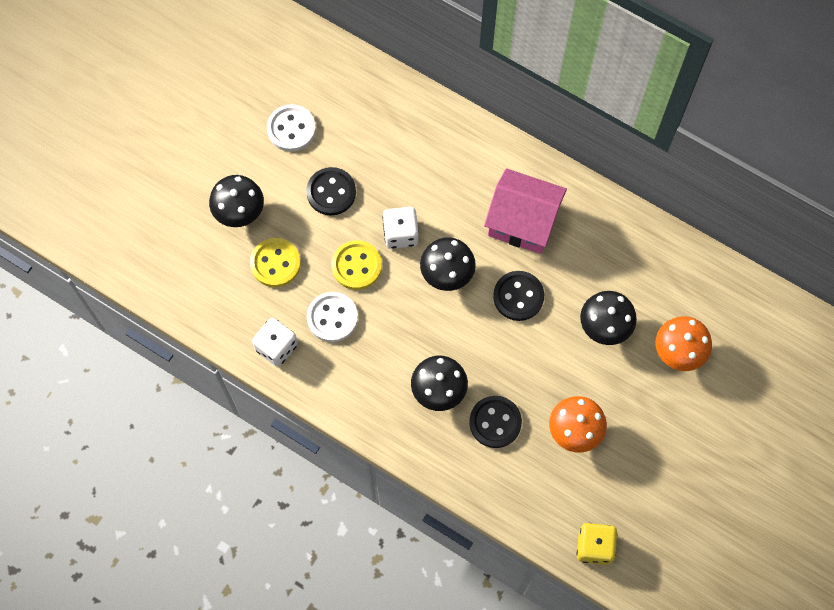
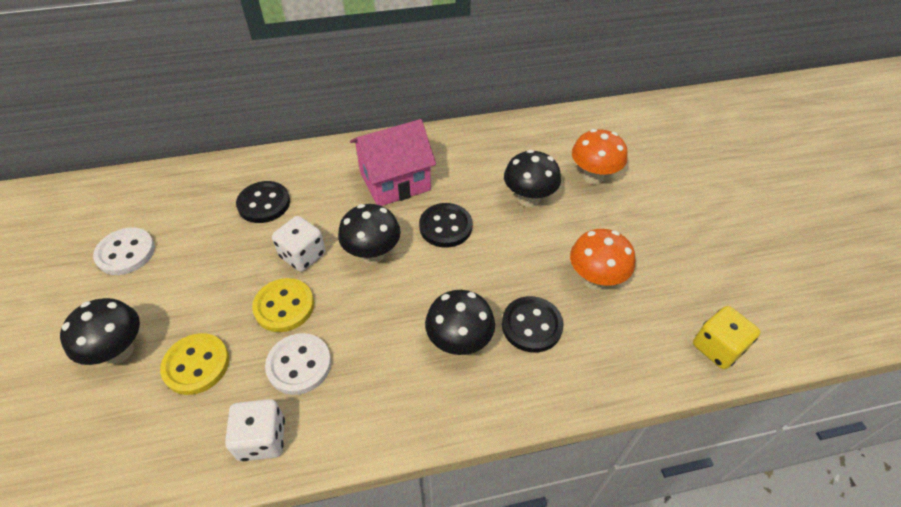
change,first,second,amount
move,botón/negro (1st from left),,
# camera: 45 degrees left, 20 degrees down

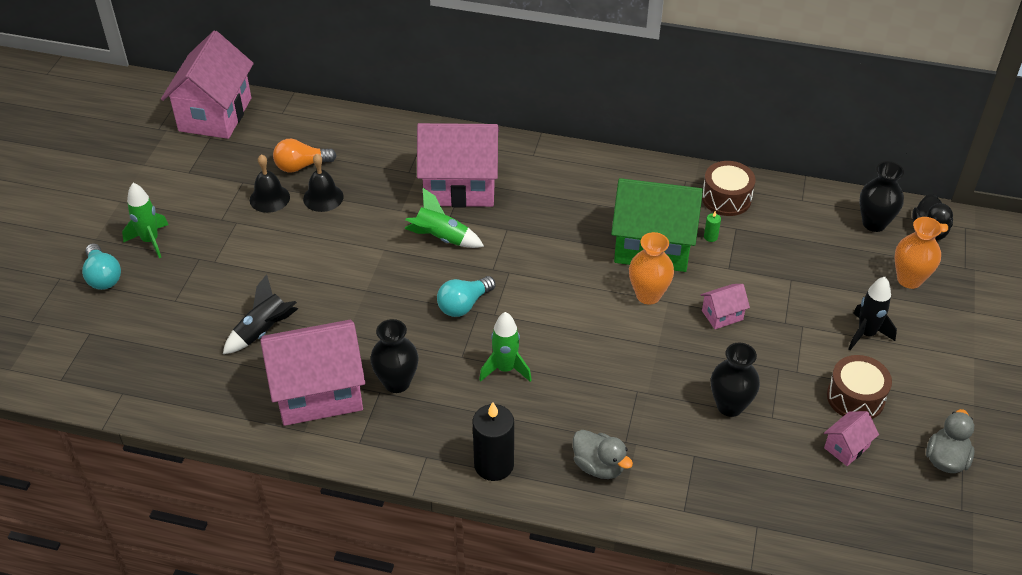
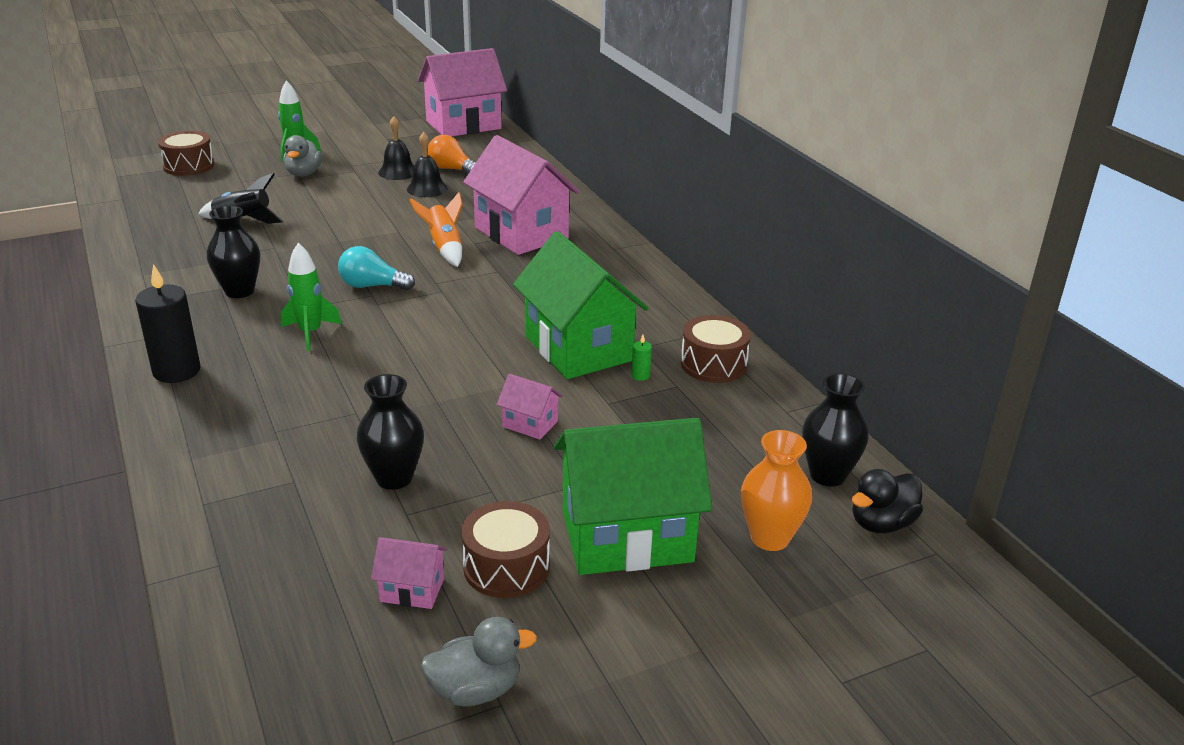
change,first,second,amount
insert,,tambor/marrón (1st from left),
move,pato/gris (1st from left),,
recolor,cohete/verde (2nd from left),cohete/naranja,
replace,cohete/negro (2nd from left),casa/verde (2nd from left),
delete,bombilla/turquesa (1st from left),,
delete,casa/rosa (2nd from left),,
delete,florero/naranja (1st from left),,
# camera: 50 degrees right, 15 degrees down

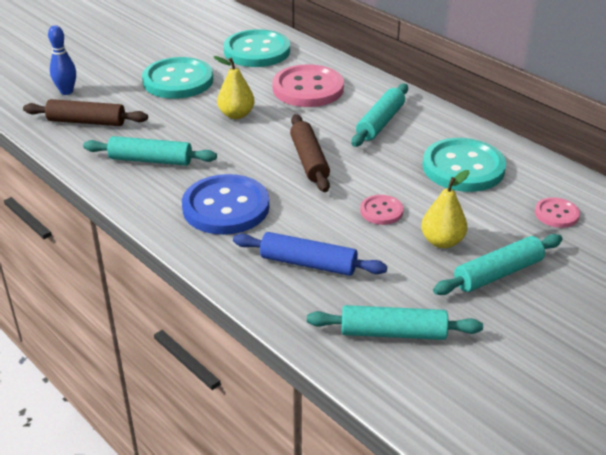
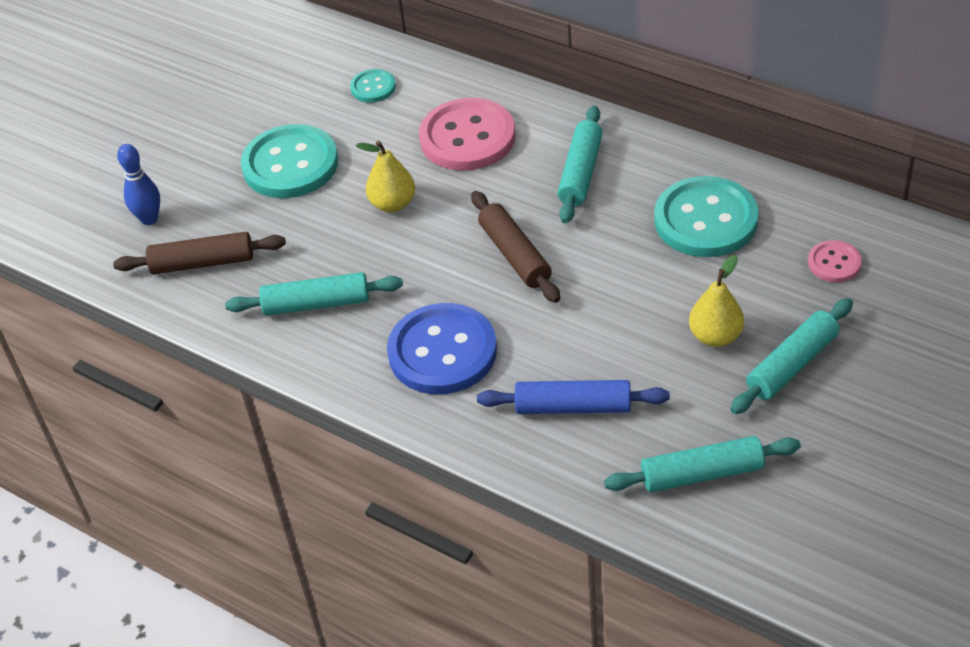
change,first,second,amount
resize,botón/turquesa (2nd from left),,x0.49
delete,botón/rosa (2nd from left),,
# camera: 10 degrees left, 10 degrees up

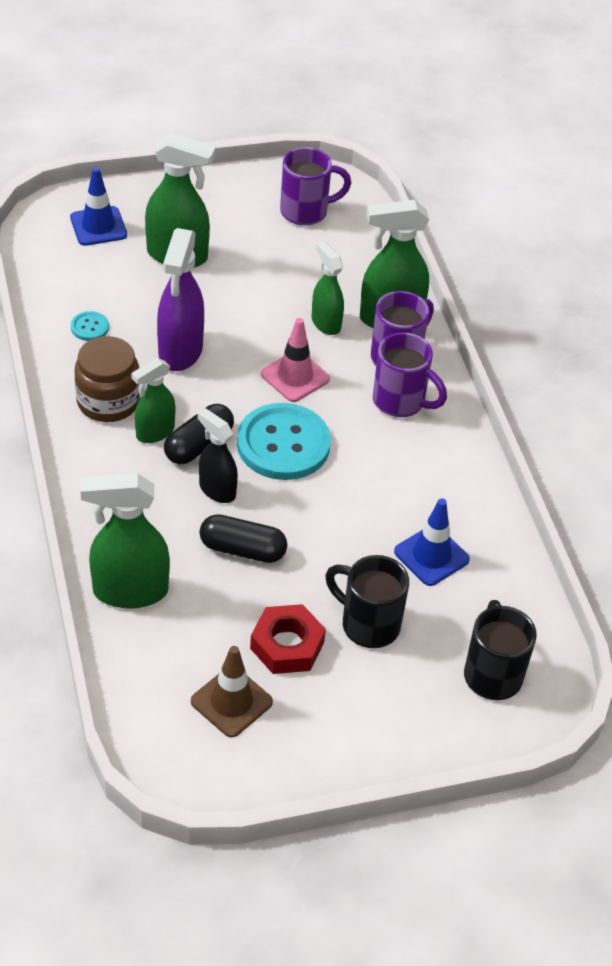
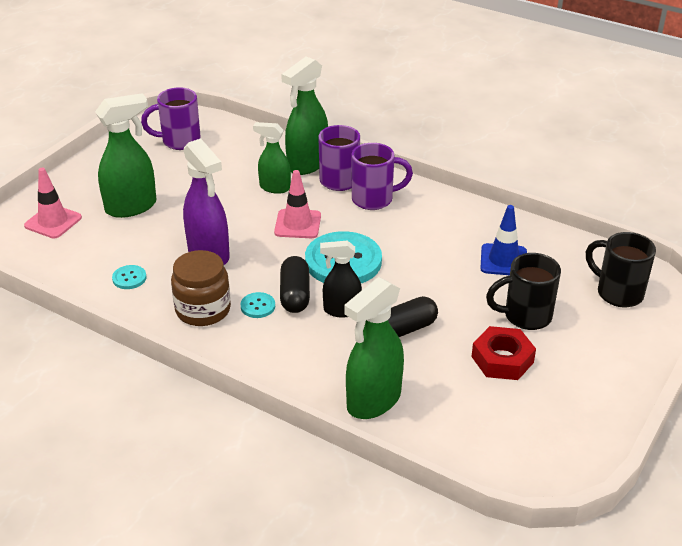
change,first,second,amount
recolor,cono de tráfico/azul (1st from left),cono de tráfico/rosa (1st from left),
rotate,taza/morado (1st from left),,135 degrees counterclockwise
replace,pulverizador/verde (2nd from left),botón/turquesa (2nd from left),
delete,cono de tráfico/marrón,,
# camera: 40 degrees left, 10 degrees down

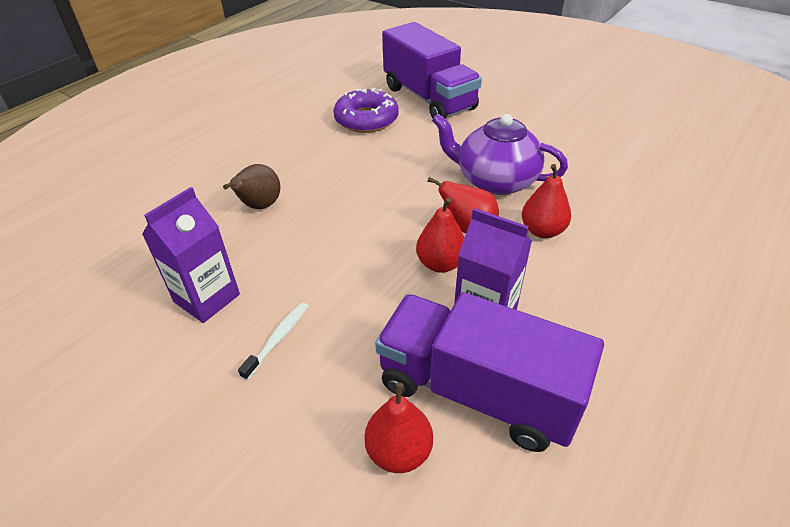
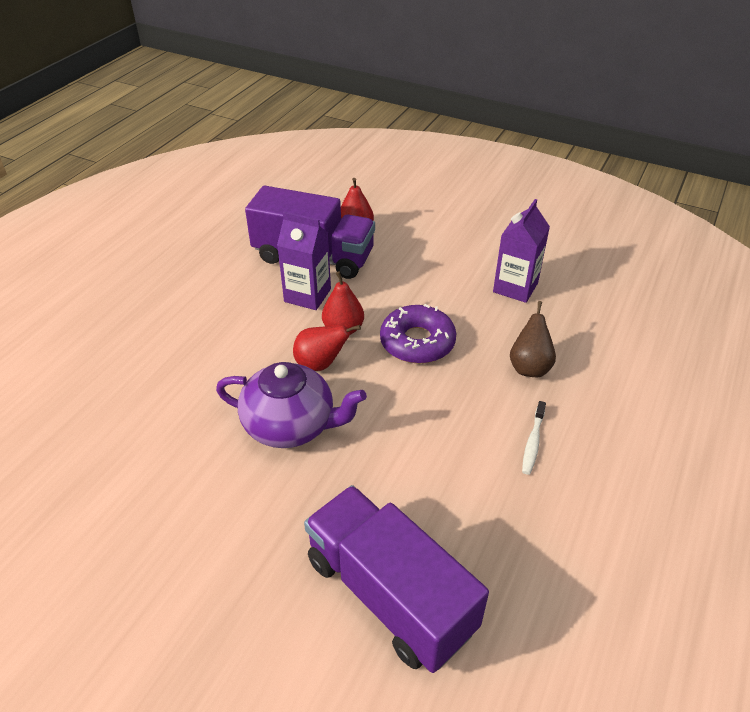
change,first,second,amount
move,rosquilla/morado,,
move,cepillo de dientes/blanco,,
delete,pera/rojo (4th from left),,
# camera: 170 degrees right, 0 degrees up

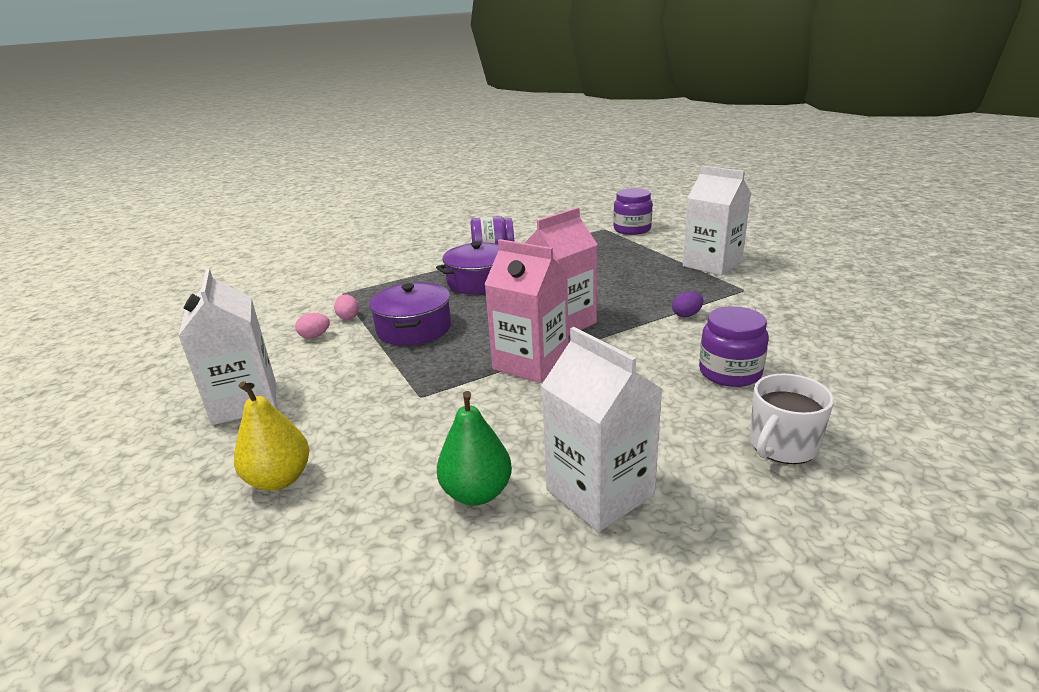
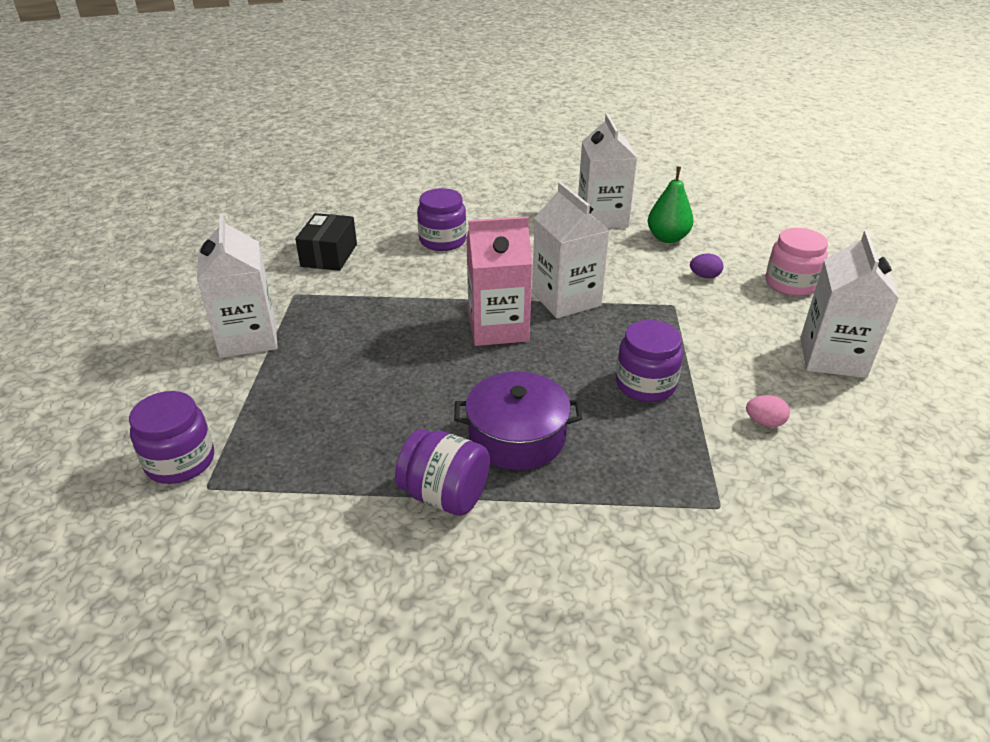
change,first,second,amount
insert,,caja/negro,
recolor,cartón de leche/rosa (1st from left),cartón de leche/blanco (2nd from left),
replace,olla/morado (1st from left),tarro/morado (4th from left),
move,huevo/morado,,
replace,pera/amarillo,tarro/rosa,
delete,huevo/rosa (2nd from left),,
delete,taza/blanco,,
# camera: 150 degrees left, 10 degrees up

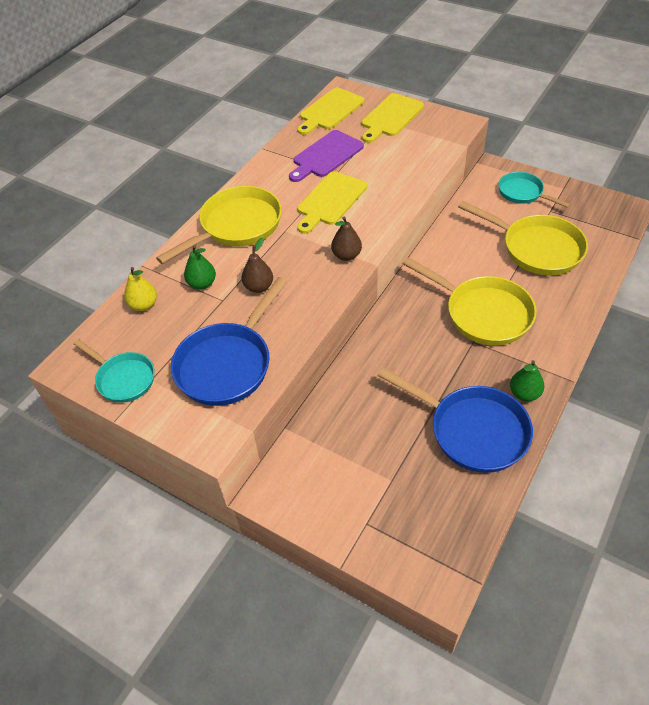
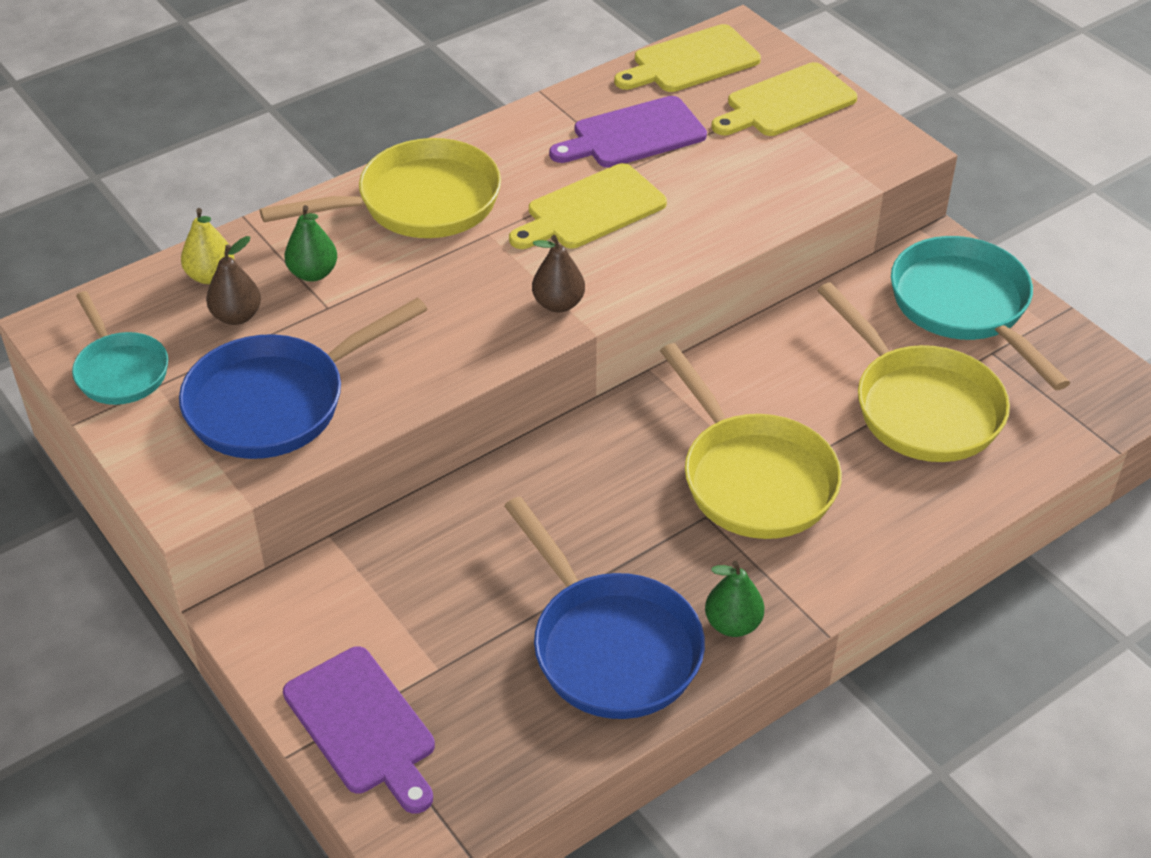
change,first,second,amount
move,pera/marrón (1st from left),,
insert,,tabla de cortar/morado (1st from left),
resize,sartén/turquesa (2nd from left),,x1.66
# camera: 20 degrees right, 5 degrees down

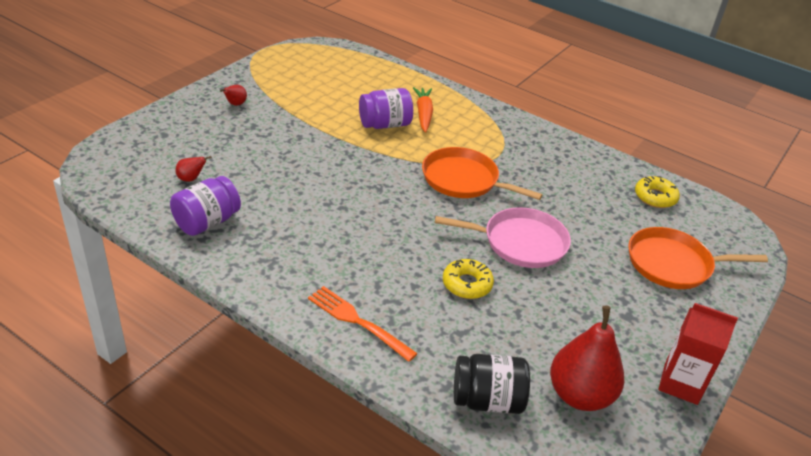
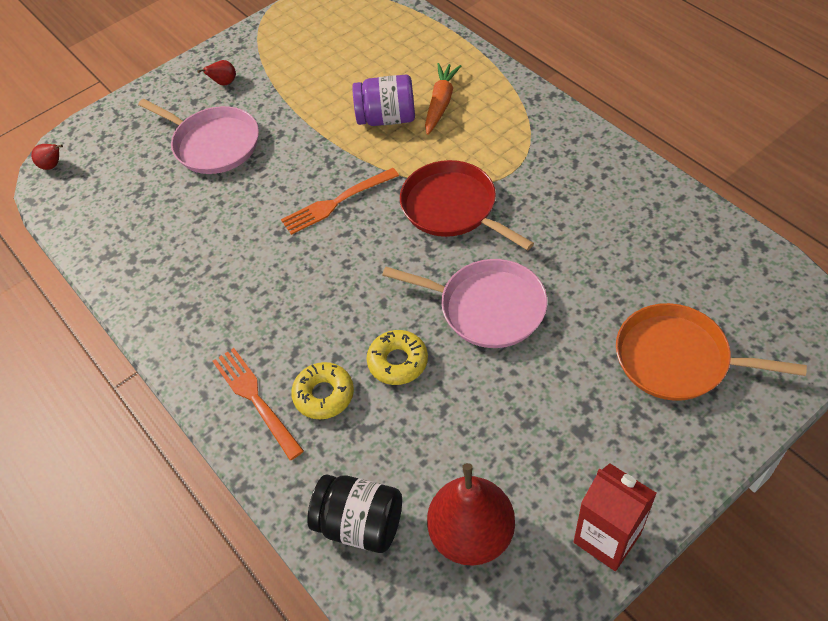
change,first,second,amount
move,pera/rojo (1st from left),,
insert,,sartén/rosa (1st from left),
insert,,tenedor/naranja (2nd from left),
move,rosquilla/amarillo (2nd from left in the first image),rosquilla/amarillo (1st from left),
recolor,sartén/naranja (1st from left),sartén/rojo,
delete,tarro/morado (1st from left),,
# camera: 25 degrees right, 15 degrees up

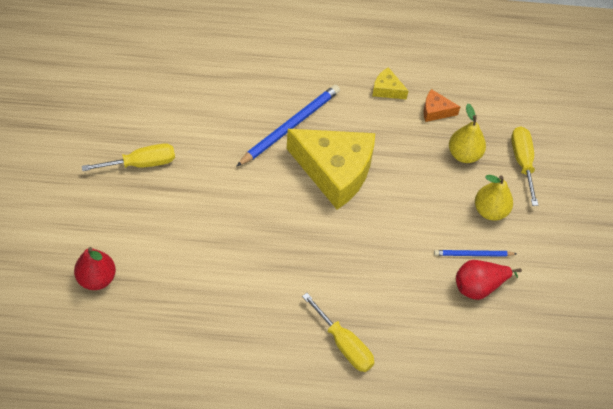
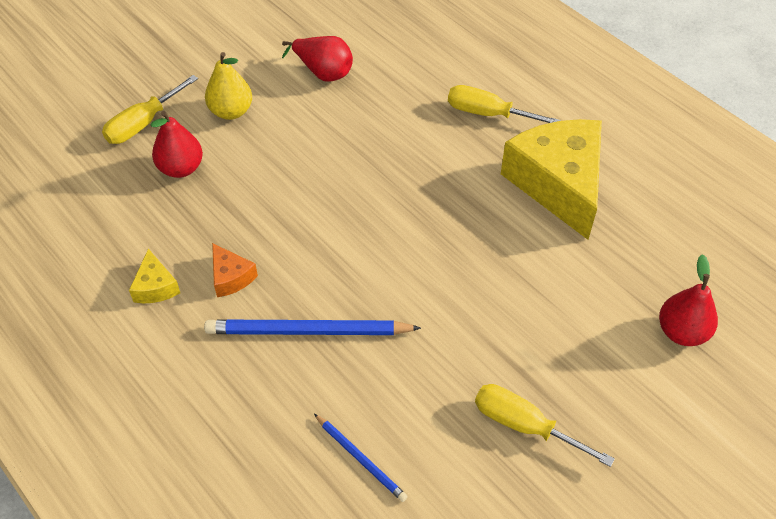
change,first,second,amount
recolor,pera/amarillo (1st from left),pera/rojo (1st from left),
move,queso/naranja,,
move,lápiz/azul (2nd from left),,
rotate,destornillador/amarillo (2nd from left),,75 degrees counterclockwise
move,queso/amarillo (1st from left in the first image),queso/amarillo (2nd from left),
# camera: 130 degrees left, 5 degrees down

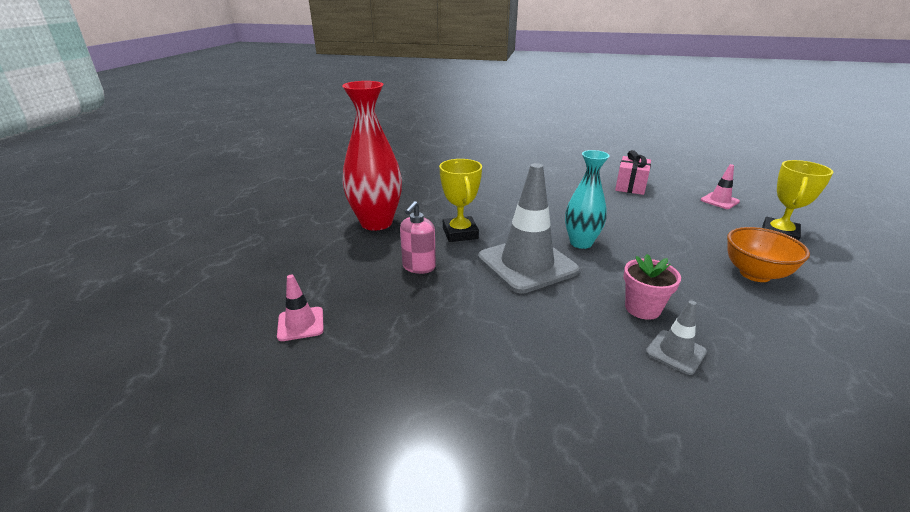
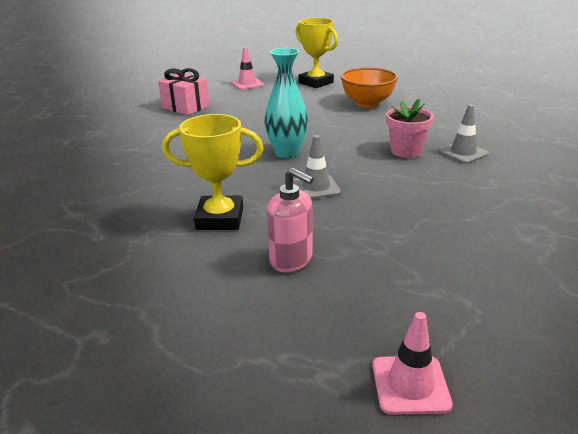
change,first,second,amount
resize,cono de tráfico/gris (1st from left),,x0.46
delete,florero/rojo,,
# camera: 75 degrees left, 0 degrees up

